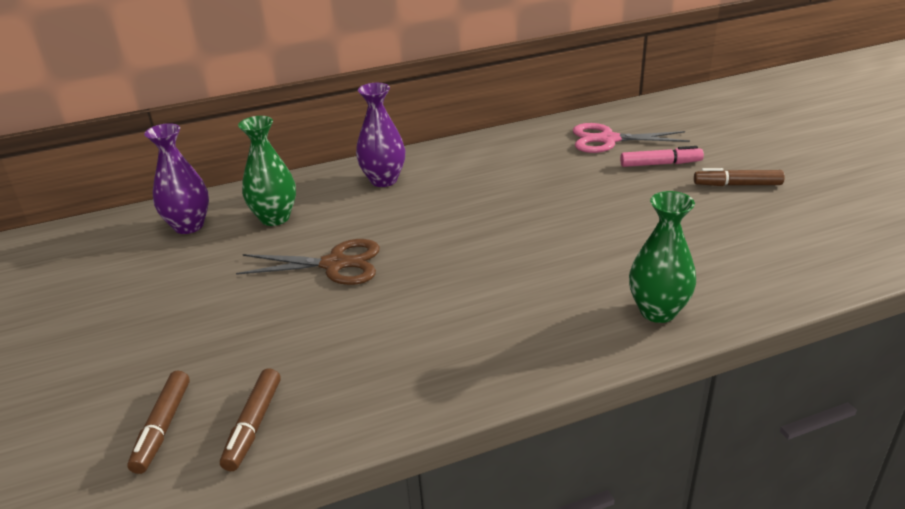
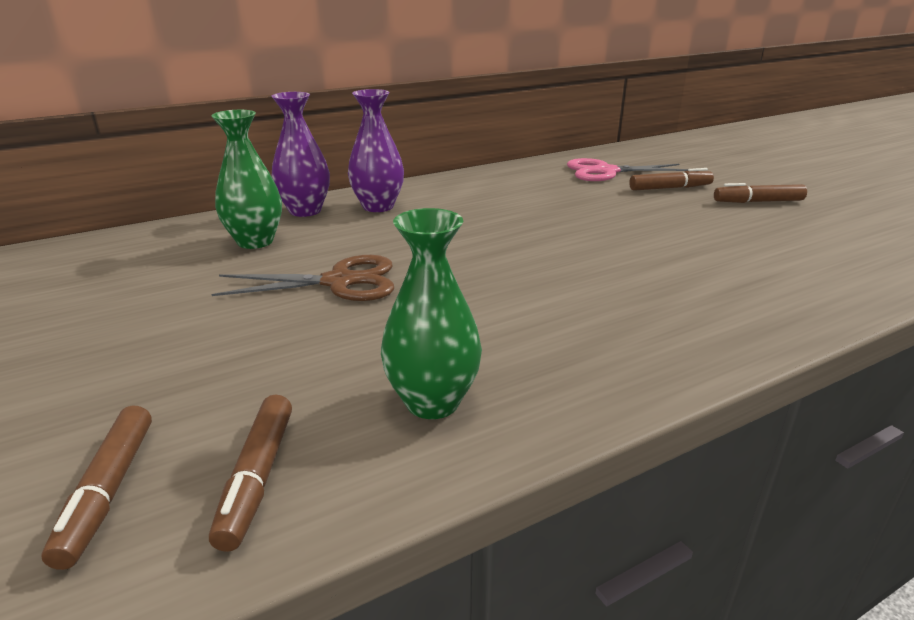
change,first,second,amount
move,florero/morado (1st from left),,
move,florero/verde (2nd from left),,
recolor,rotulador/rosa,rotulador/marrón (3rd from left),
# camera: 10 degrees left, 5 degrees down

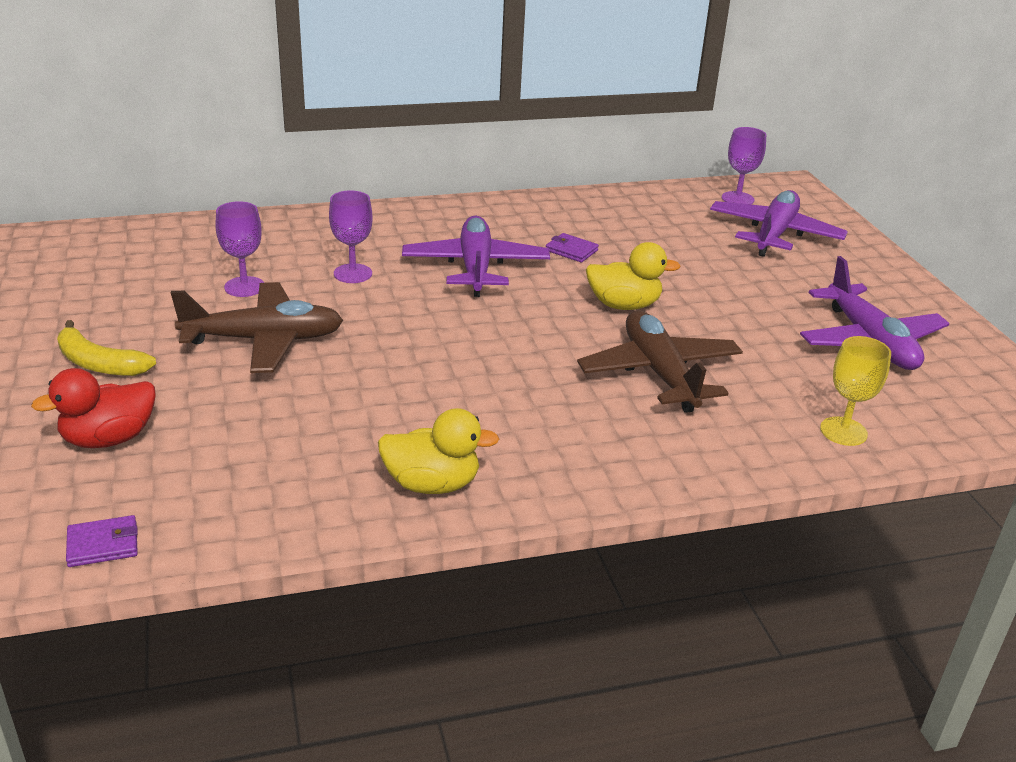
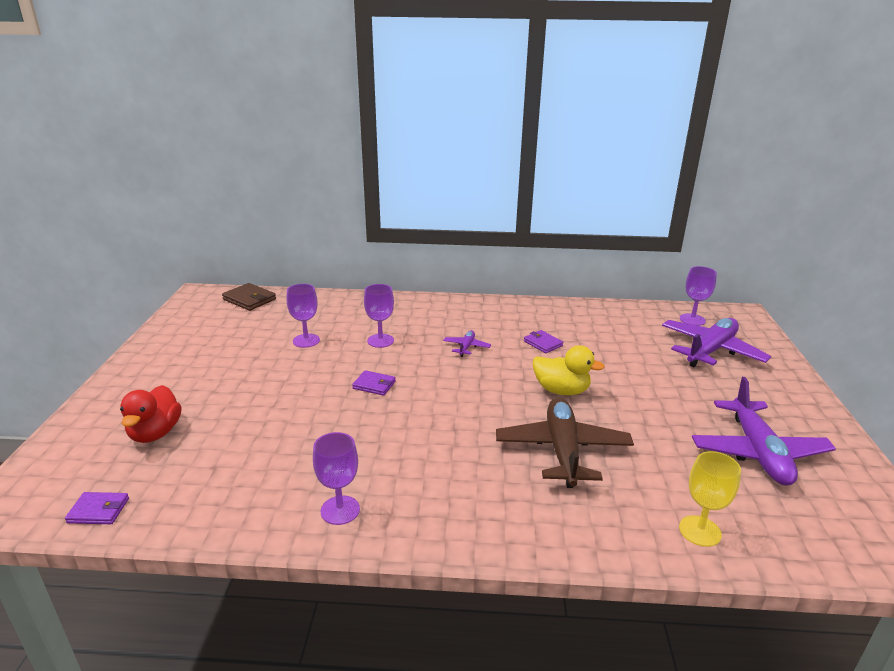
change,first,second,amount
rotate,pato/rojo,,75 degrees counterclockwise
insert,,cartera/marrón,
replace,pato/amarillo (1st from left),copa/morado (2nd from left),
insert,,cartera/morado (2nd from left),
resize,avión/morado (1st from left),,x0.45
delete,plátano/amarillo,,
delete,avión/marrón (1st from left),,
# camera: 20 degrees right, 5 degrees down

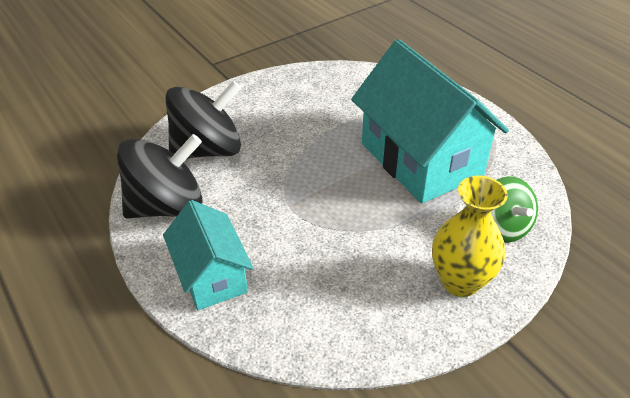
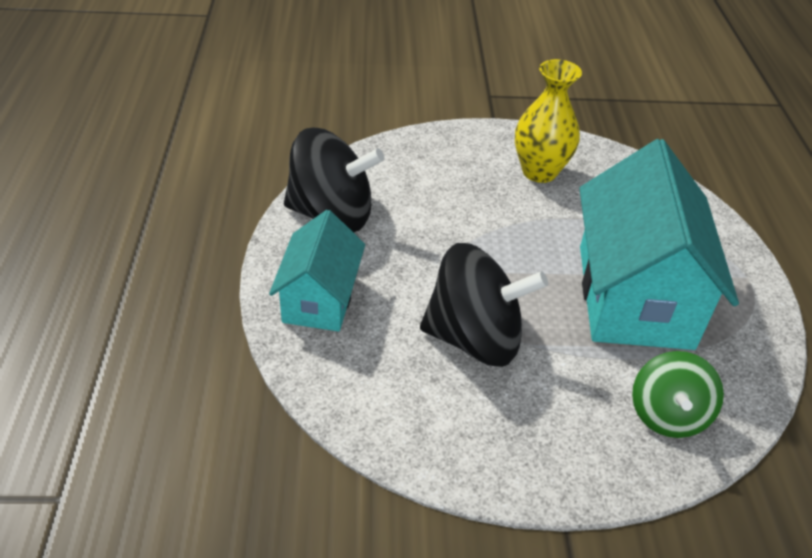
change,first,second,amount
move,peonza/negro (2nd from left),,
move,florero/amarillo,,
# camera: 30 degrees right, 0 degrees up

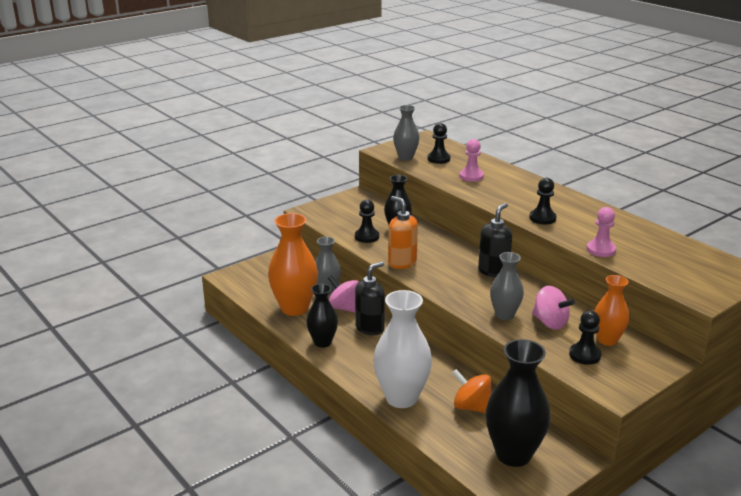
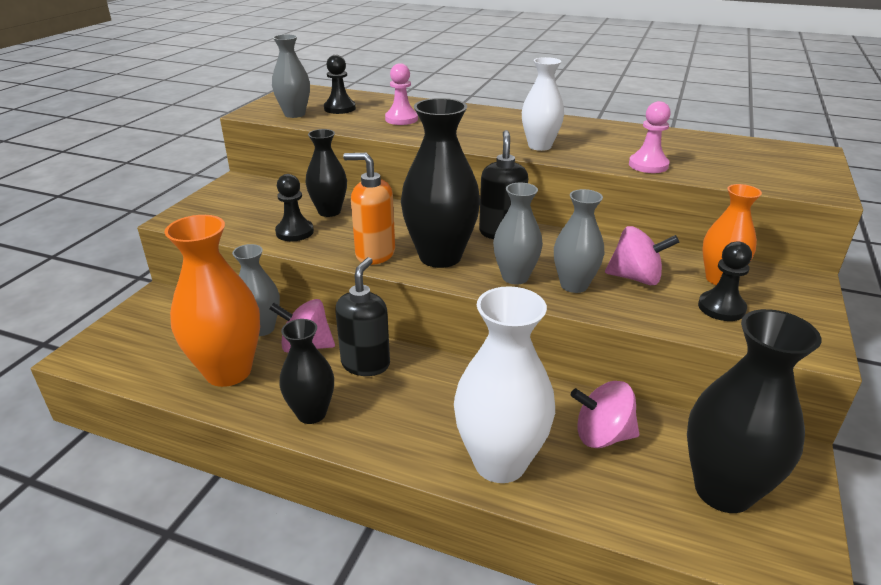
change,first,second,amount
insert,,florero/negro (3rd from left),
insert,,florero/gris (3rd from left),
replace,peón/negro (3rd from left),florero/blanco (2nd from left),
recolor,peonza/naranja,peonza/rosa (2nd from left),
# camera: 30 degrees left, 5 degrees up

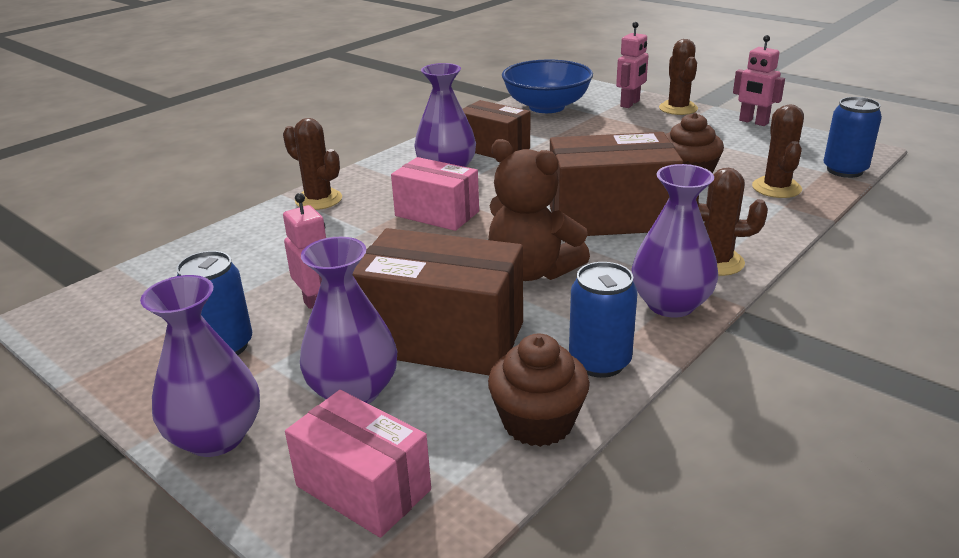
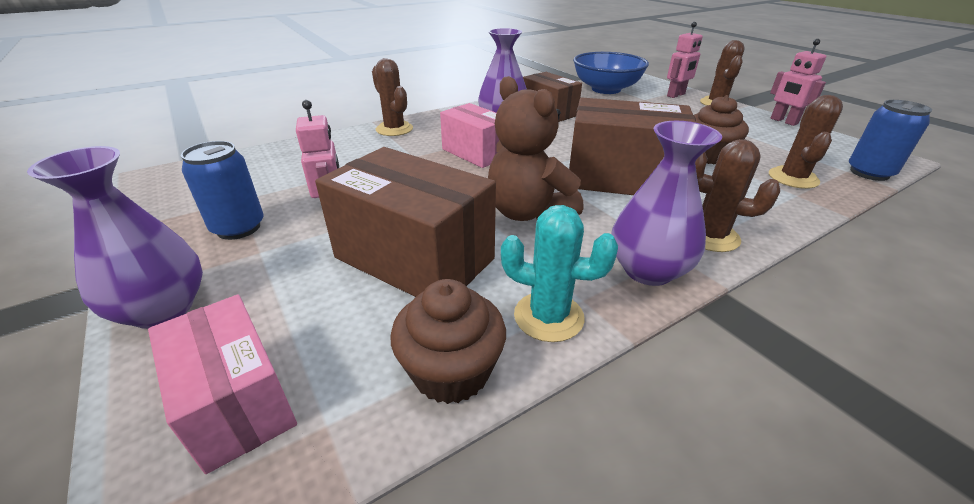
change,first,second,amount
replace,lata/azul (2nd from left),cactus/turquesa,
delete,florero/morado (2nd from left),,
# camera: 15 degrees right, 5 degrees up

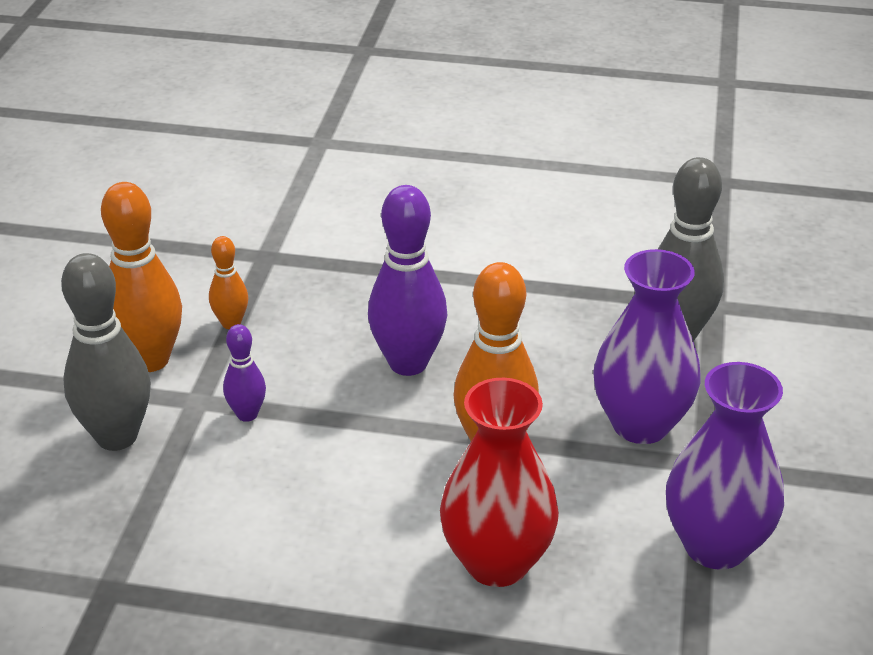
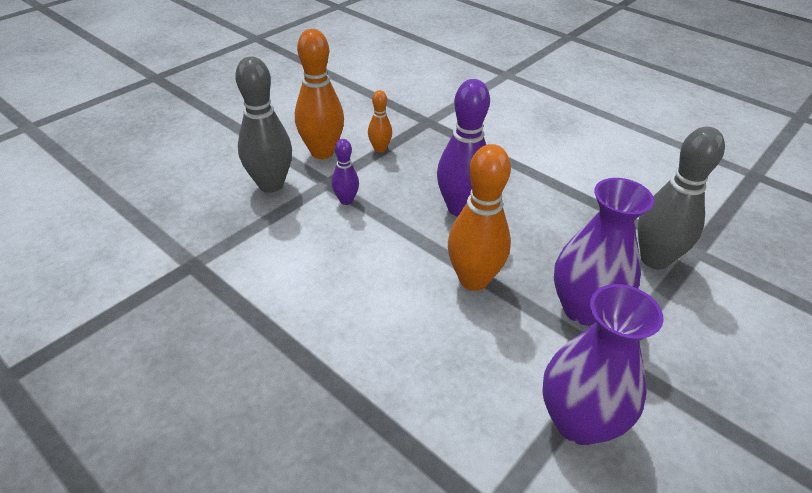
change,first,second,amount
delete,florero/rojo,,
# camera: 30 degrees right, 5 degrees up

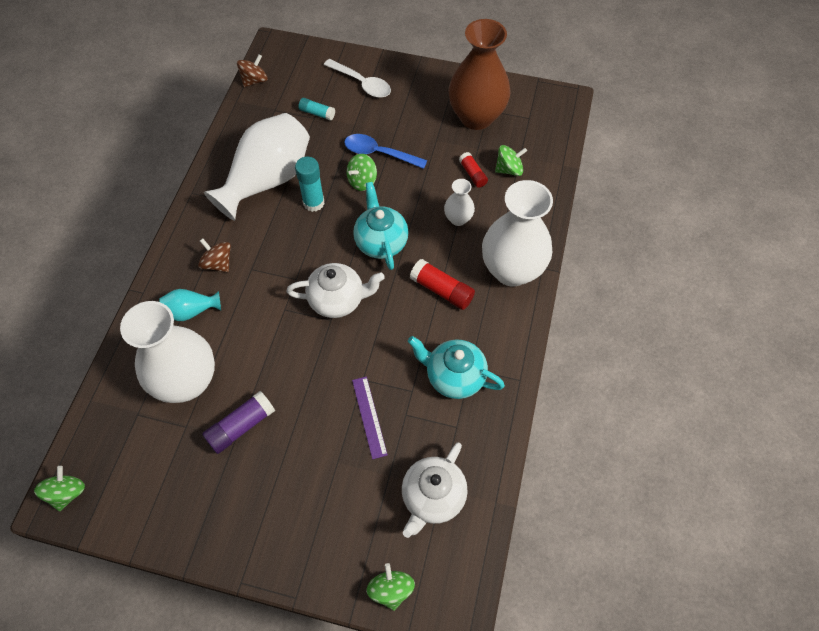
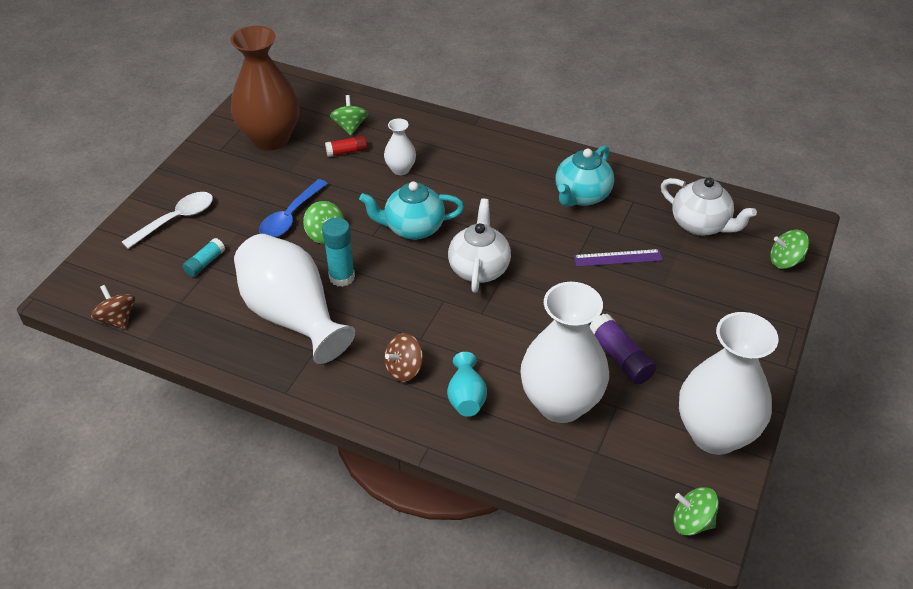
change,first,second,amount
move,florero/blanco (4th from left),,
delete,barra de pegamento/rojo (1st from left),,
# camera: 80 degrees left, 15 degrees down

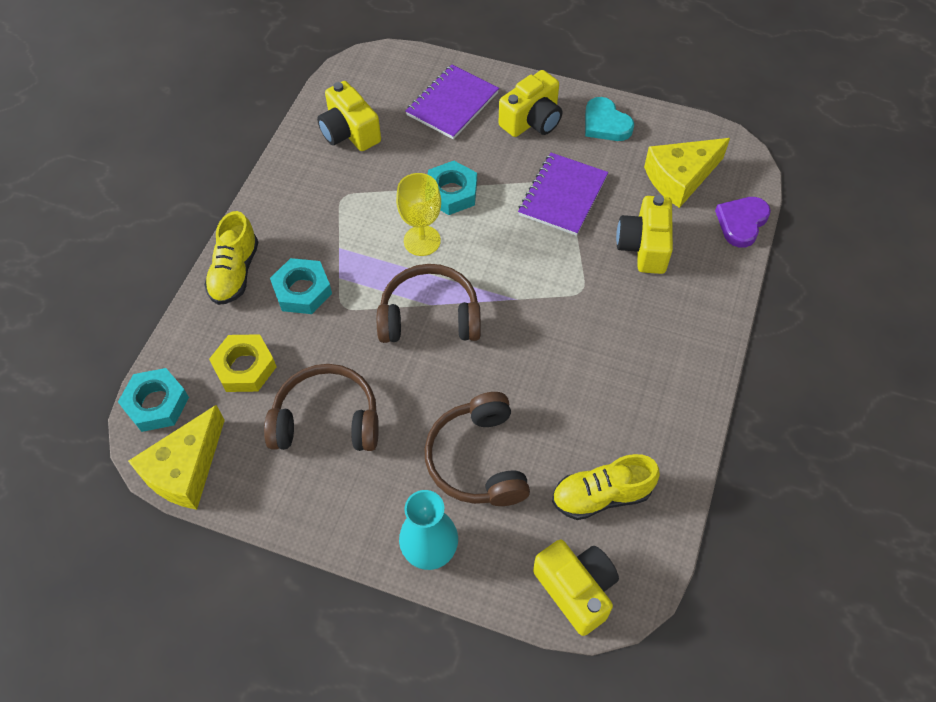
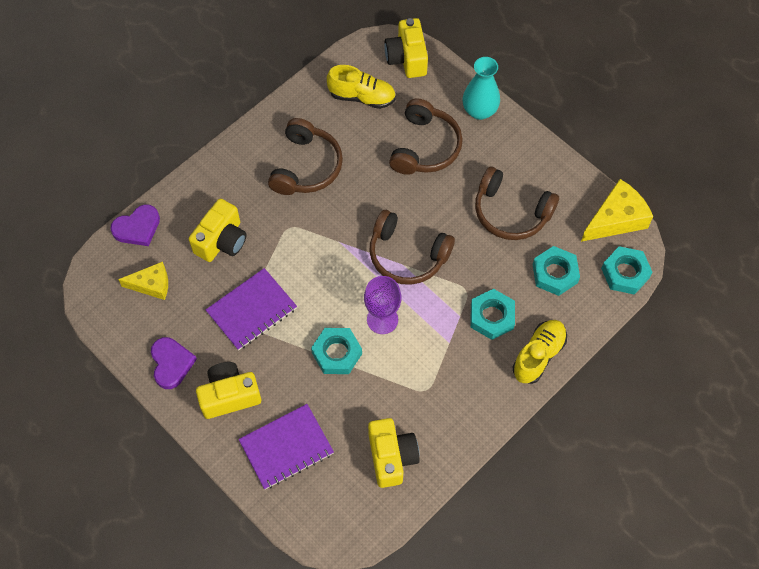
change,first,second,amount
resize,queso/amarillo (2nd from left in the first image),queso/amarillo (1st from left),x0.65
recolor,corazón/turquesa,corazón/morado (2nd from left),
insert,,auriculares/marrón (1st from left),
recolor,copa/amarillo,copa/morado,
recolor,tuerca/amarillo,tuerca/turquesa (3rd from left),
# camera: 155 degrees left, 5 degrees up

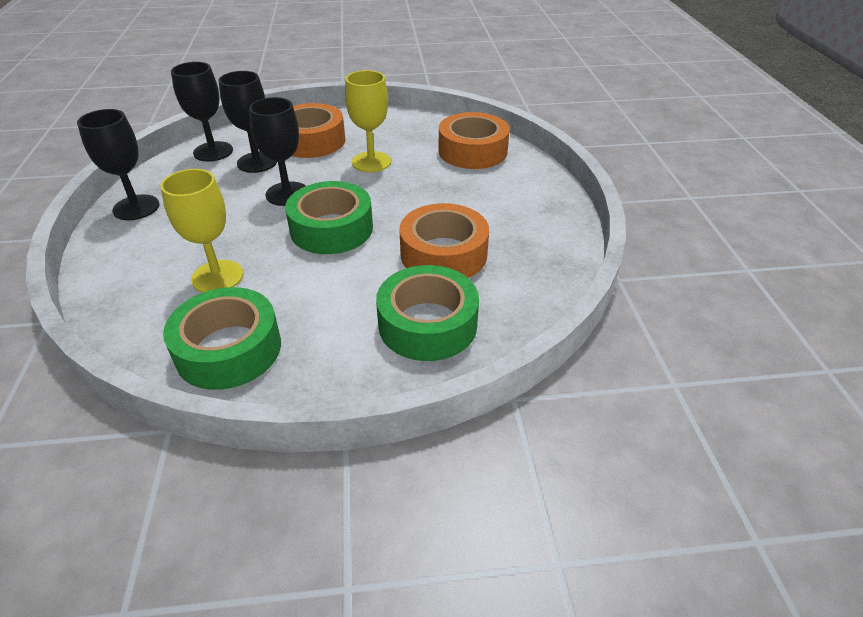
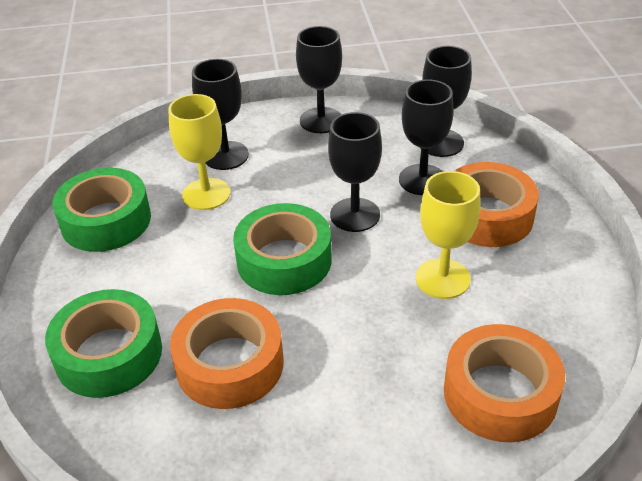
change,first,second,amount
insert,,copa/negro (1st from left),
# camera: 90 degrees right, 0 degrees up

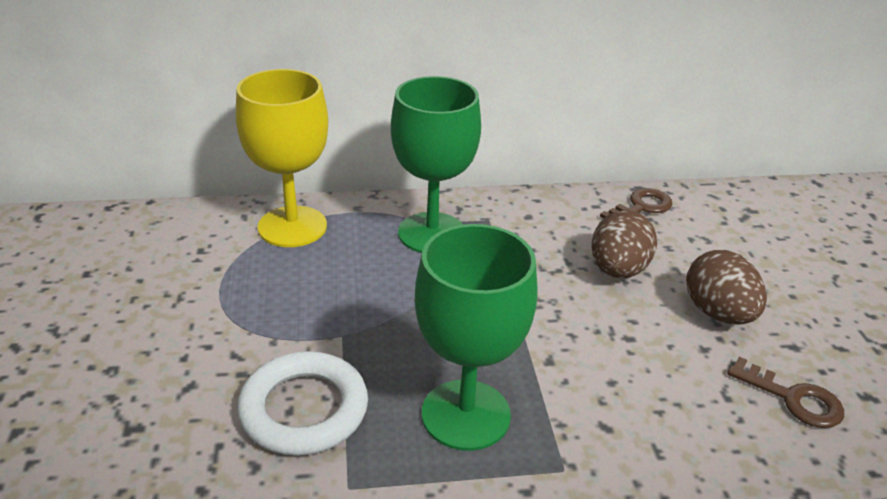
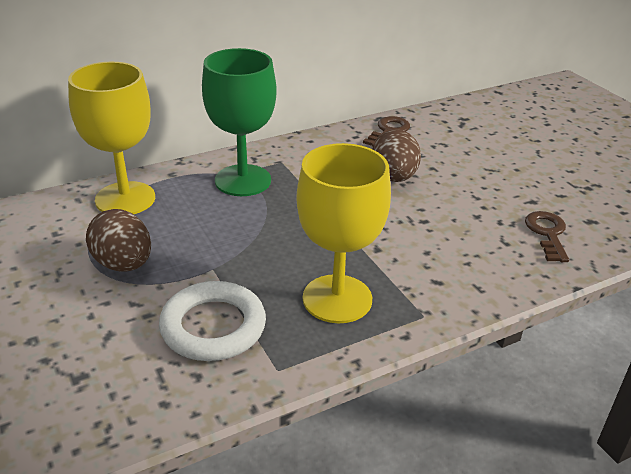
change,first,second,amount
move,huevo/marrón (2nd from left in the first image),huevo/marrón (1st from left),
recolor,copa/verde (2nd from left),copa/amarillo (2nd from left),
rotate,llave/marrón (2nd from left),,105 degrees counterclockwise
# camera: 20 degrees left, 0 degrees up

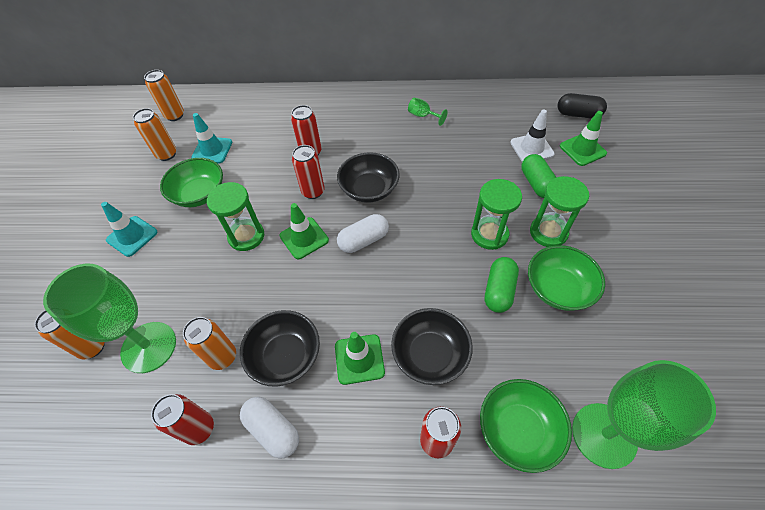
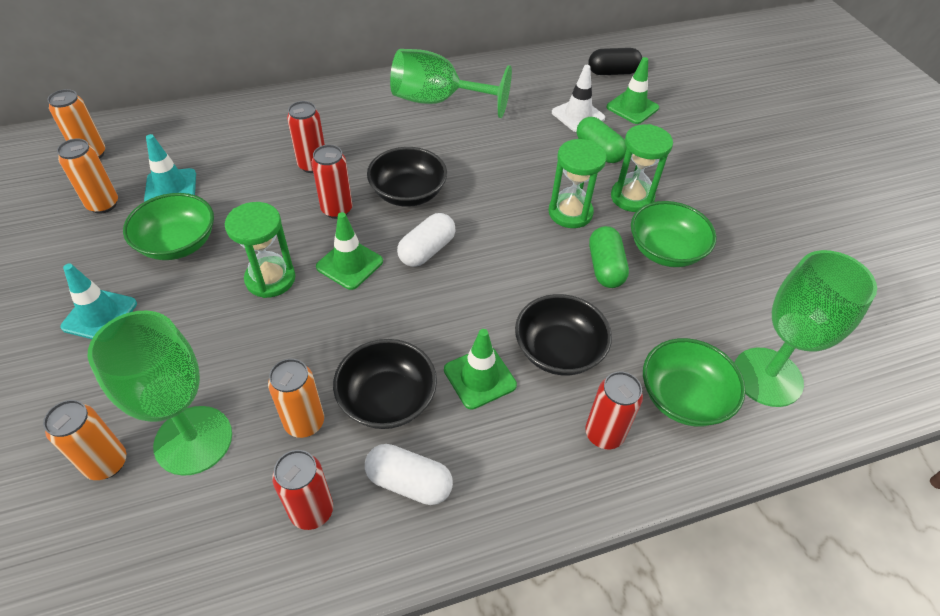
change,first,second,amount
resize,copa/verde (2nd from left),,x2.38
# camera: 25 degrees left, 5 degrees down

